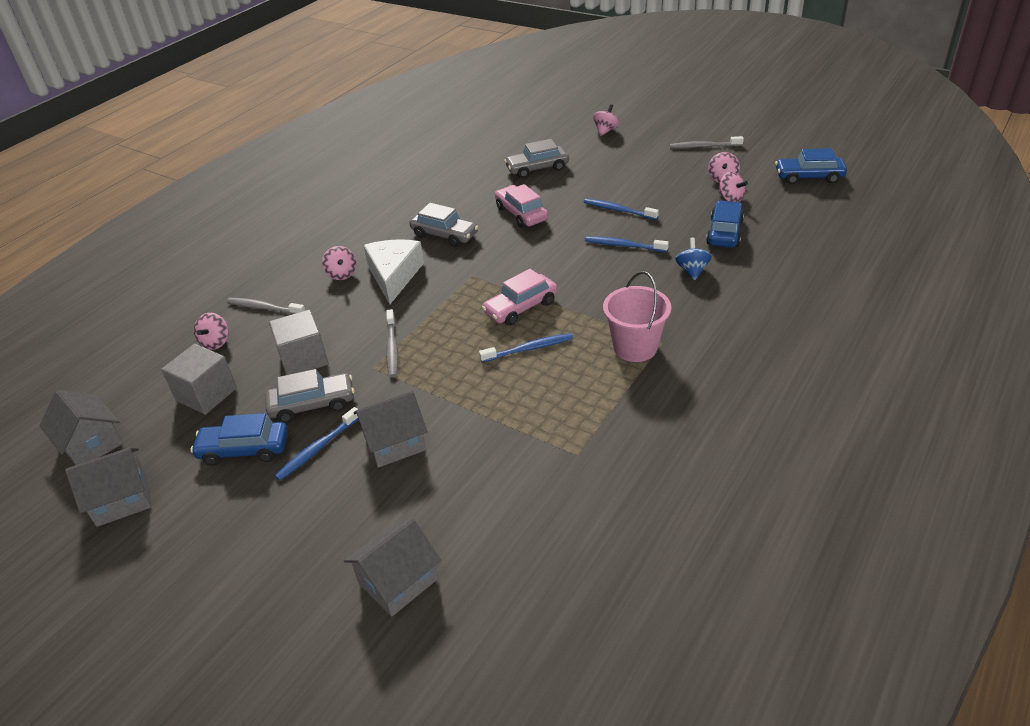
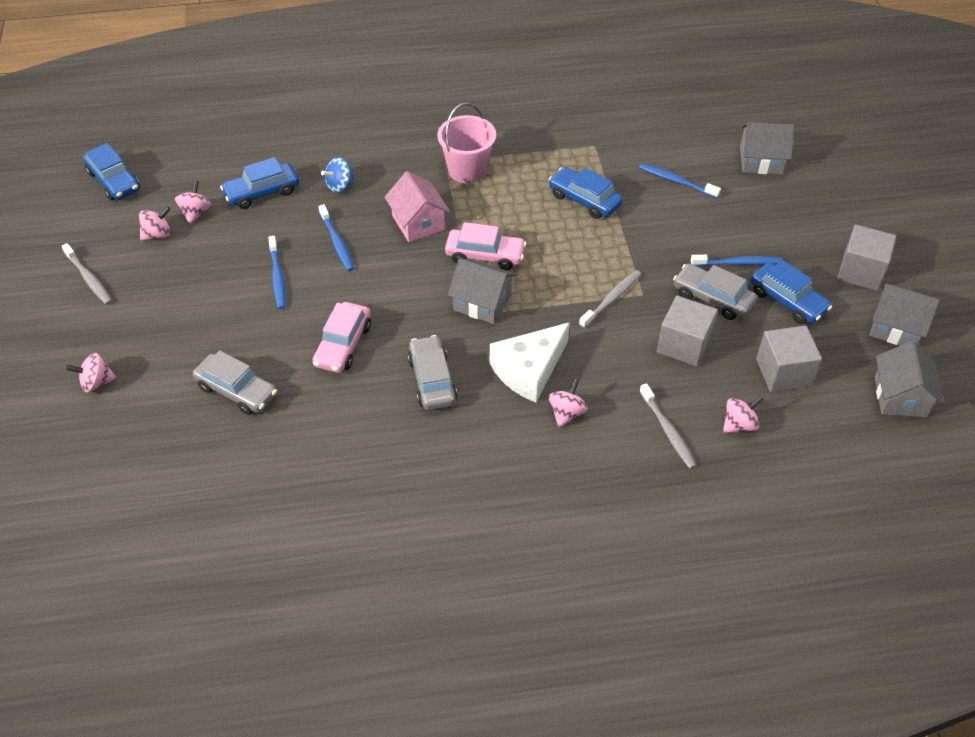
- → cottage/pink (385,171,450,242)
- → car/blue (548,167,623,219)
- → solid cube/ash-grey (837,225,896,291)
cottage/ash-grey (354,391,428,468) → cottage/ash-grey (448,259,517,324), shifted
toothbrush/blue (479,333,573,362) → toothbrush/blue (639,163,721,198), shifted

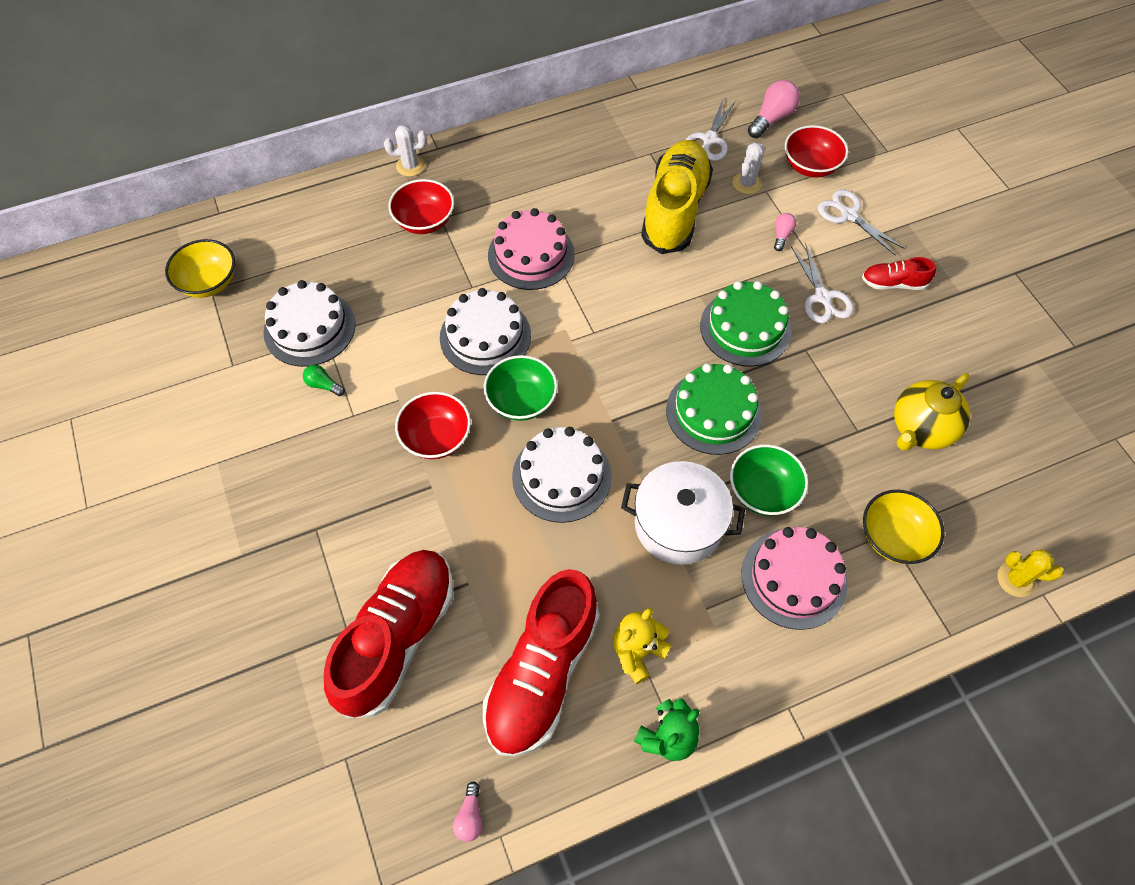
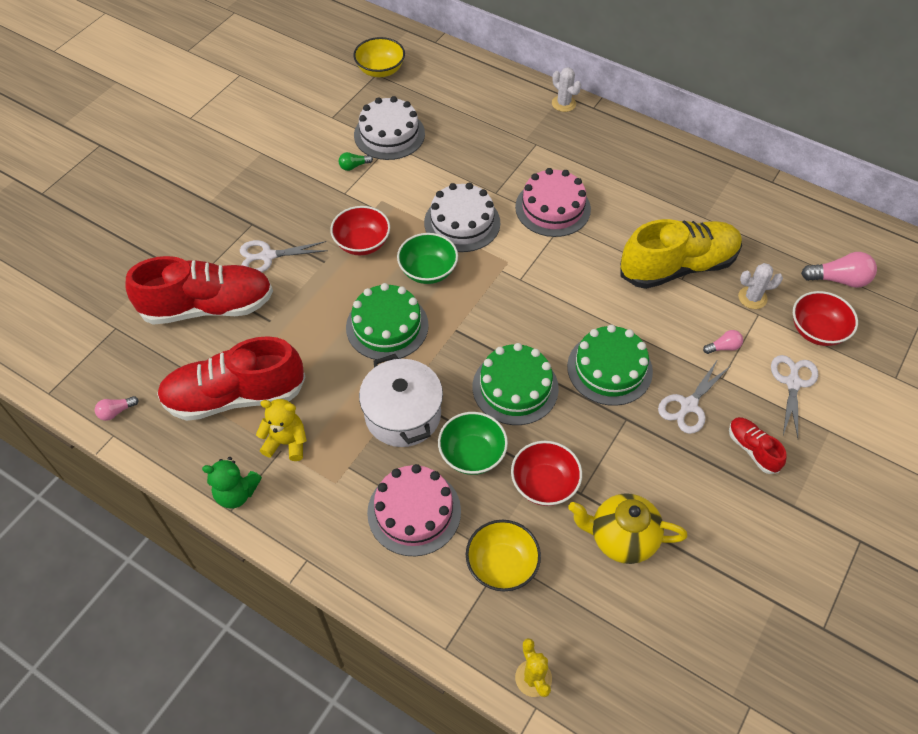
bowl/crimson (389,179,454,234) → bowl/crimson (511,441,582,506), shifted
pair of scissors/white (686,99,736,161) → pair of scissors/white (240,240,328,272), shifted
layer cake/white (512,427,612,523) → layer cake/leaf-green (346,283,429,361)
bulb/leaf-green (303,365,345,396) → bulb/leaf-green (339,152,373,171), 105 degrees counterclockwise

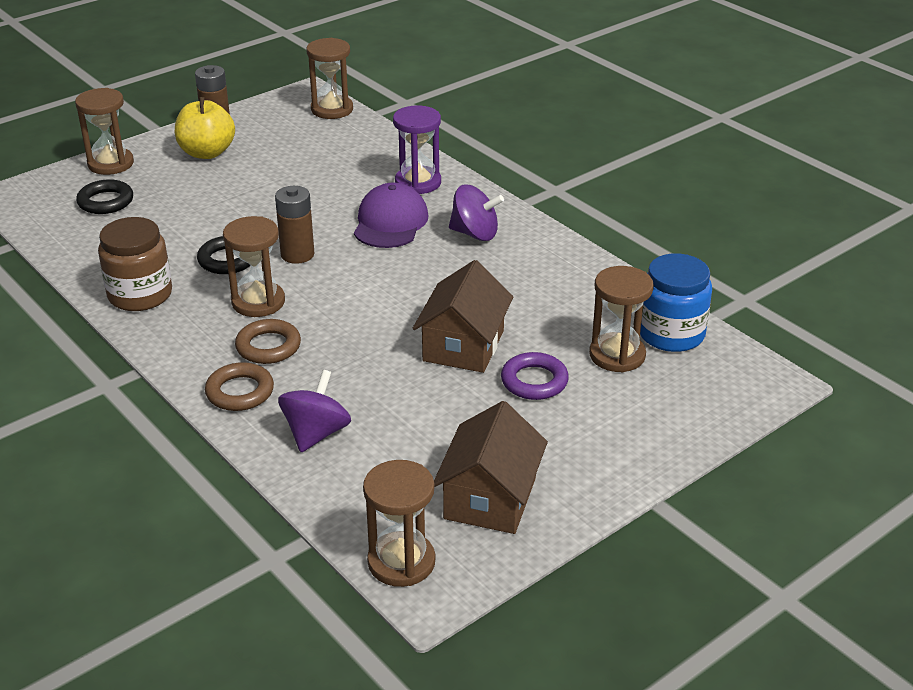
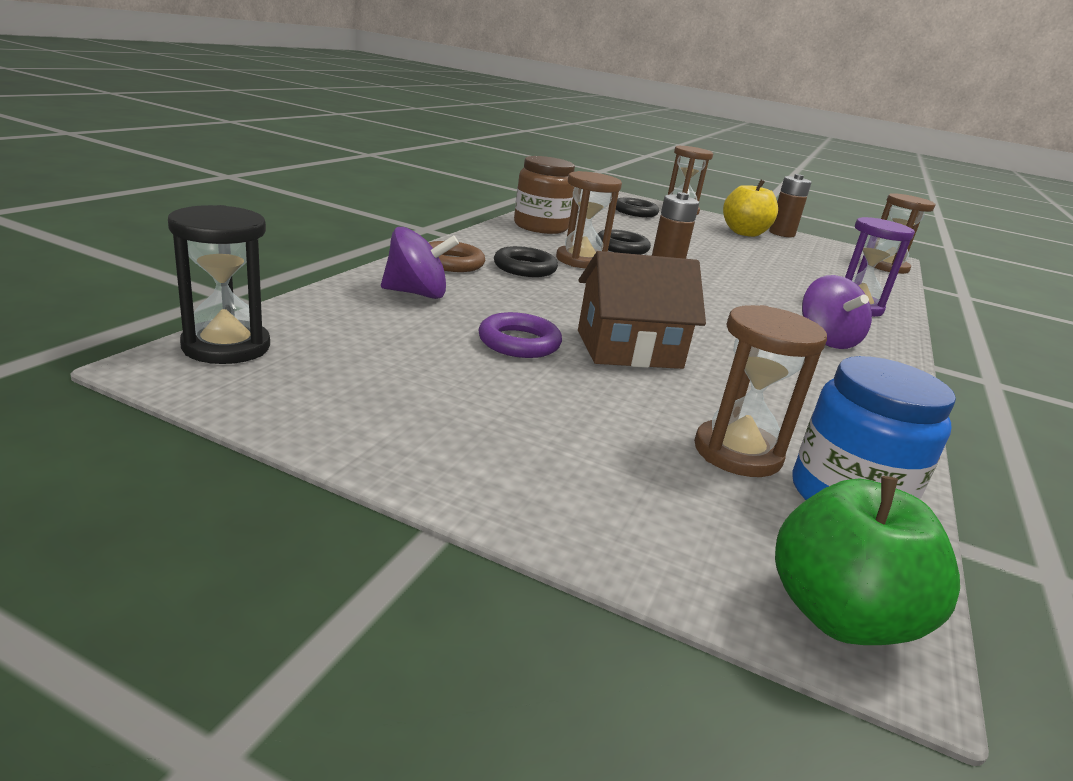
cap/violet (354,183,429,248) → -
cottage/russet (434,401,548,534) → -
- → toy apple/leaf-green (775,476,960,645)
hoop/violet (501,352,569,400) → hoop/violet (478,312,562,358), shifted
hoop/russet (235,319,301,364) → hoop/black (494,246,558,277)
sand timer/russet (363,460,435,587) → sand timer/black (168,205,270,364)

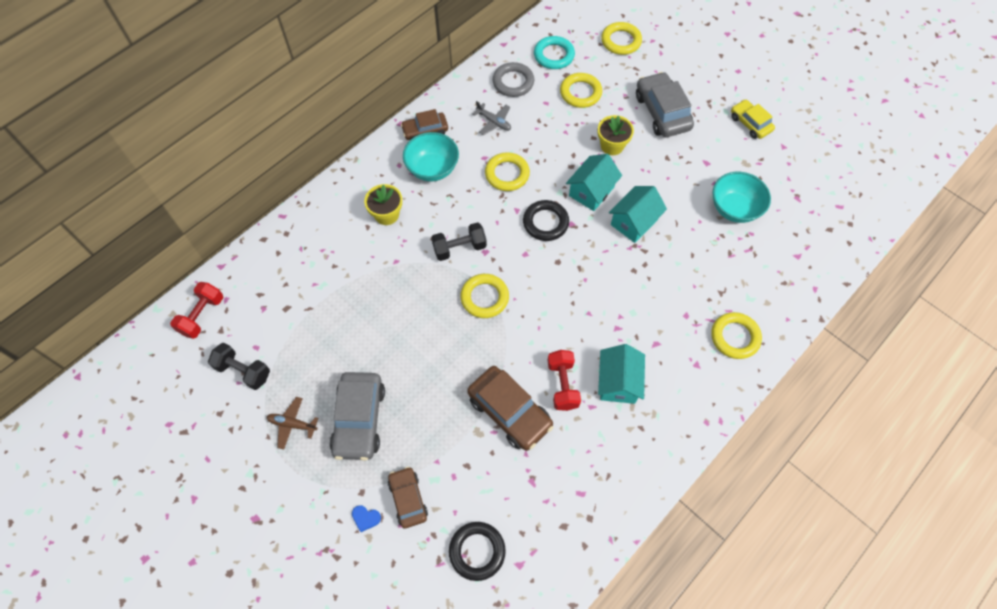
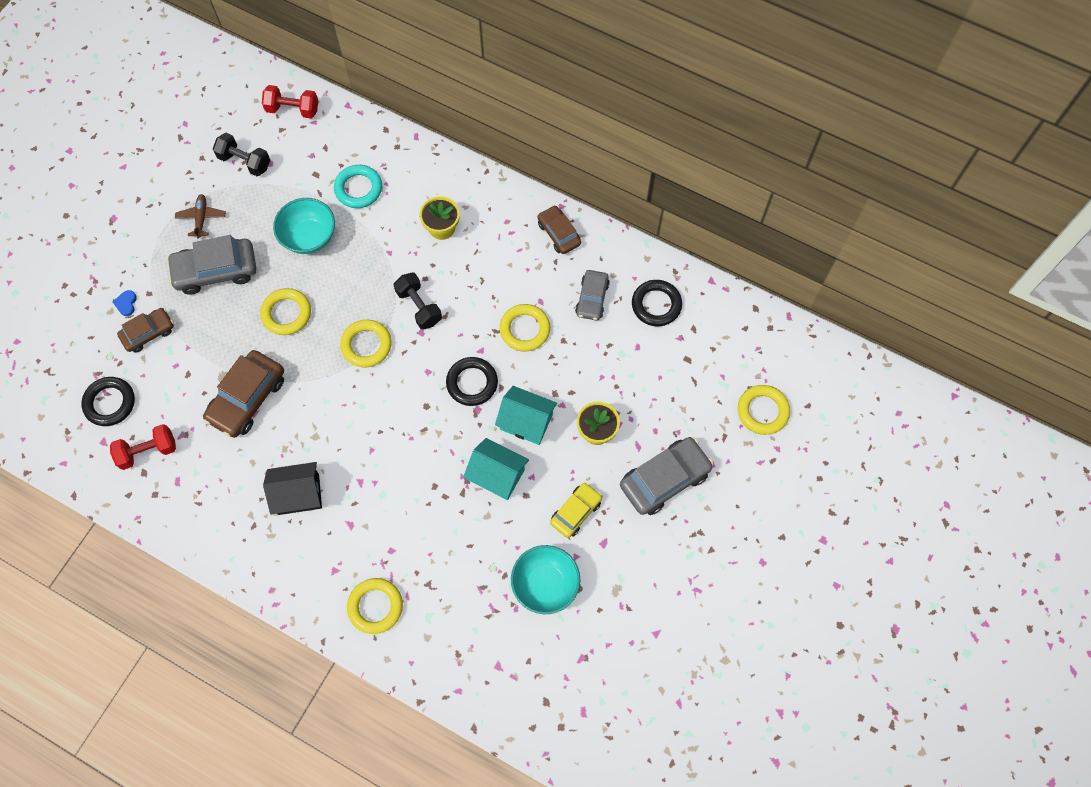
bowl/aqua (403,132,459,182) → bowl/aqua (273,198,335,254), shifted
hoop/aqua (534,36,575,69) → hoop/aqua (334,165,382,208), shifted
dumbbell/crimson (547,350,581,411) → dumbbell/crimson (110,424,176,470), shifted
hoop/yellow (560,73,602,108) → hoop/yellow (260,288,311,335), shifted
car/yellow (731,99,775,139) → car/yellow (550,482,602,538), shifted
toy plane/ash-grey (473,101,511,135) → car/ash-grey (575,270,610,320)
hoop/ash-grey (492,62,534,97) → hoop/black (632,280,682,326)
cottage/aqua (598,344,645,404) → cottage/black (263,462,322,515)
dumbbell/black (208,343,270,390) → dumbbell/black (213,133,270,176), 75 degrees counterclockwise

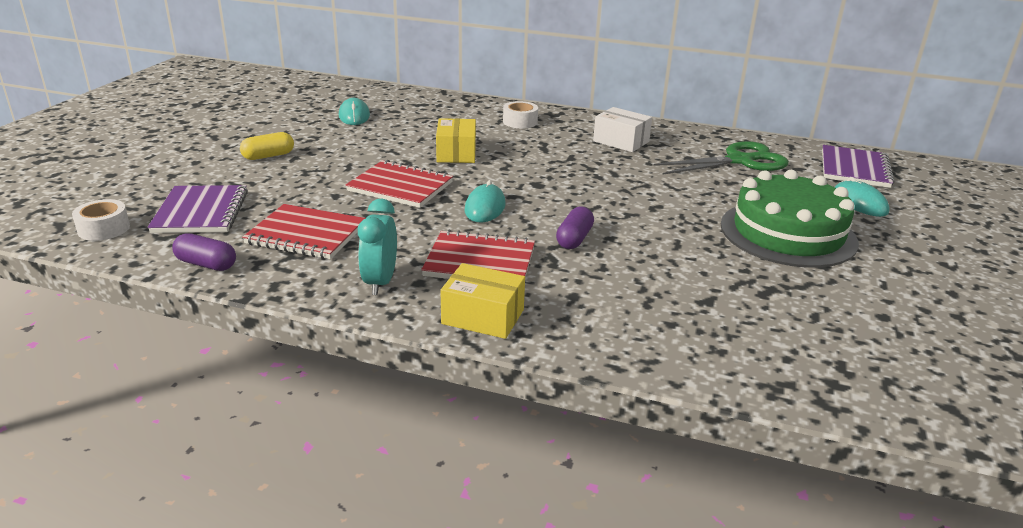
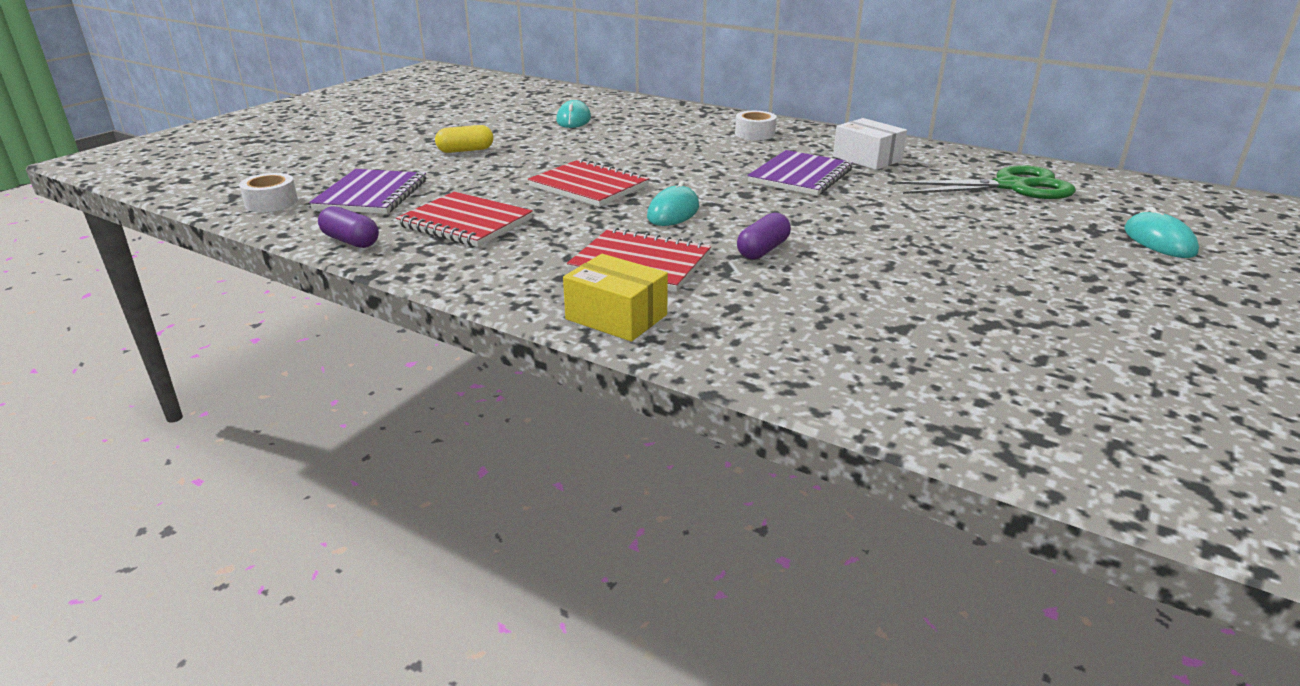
alarm clock/aqua (358,199,397,295) → -
package/yellow (436,118,476,163) → -
layer cake/leaf-green (721,170,859,268) → -
exercise book/violet (822,145,895,188) → exercise book/violet (747,150,853,196), shifted

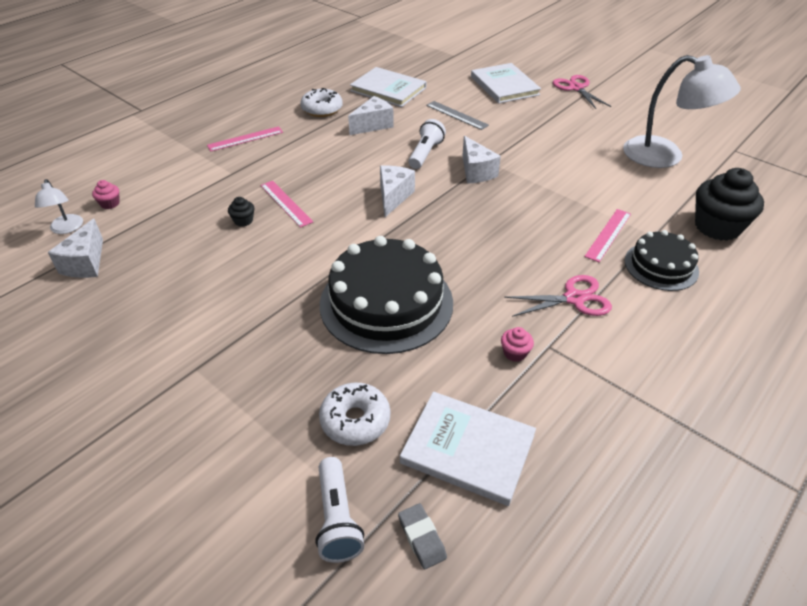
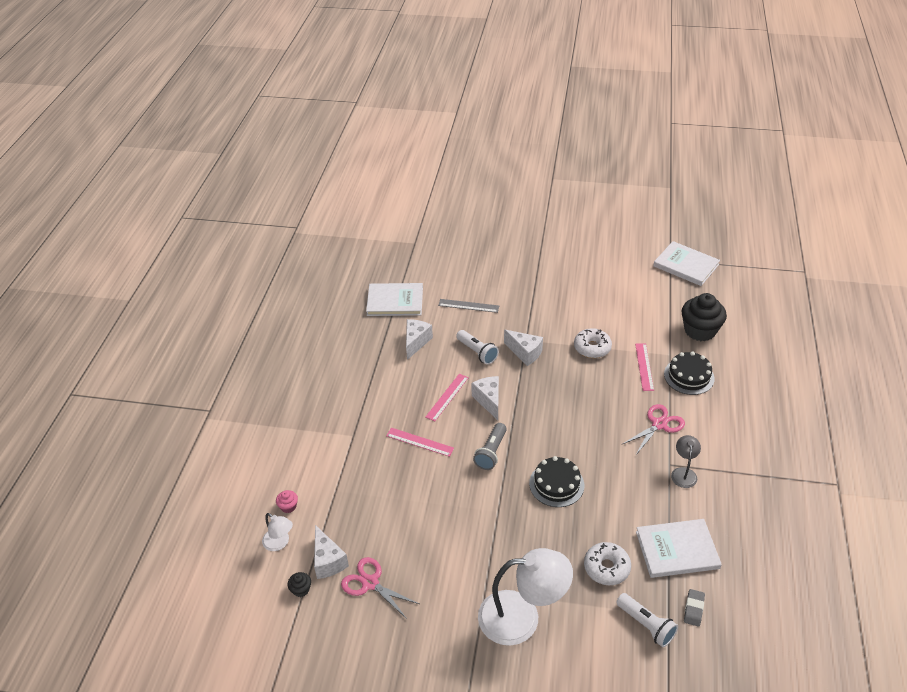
cupcake/pink (501,327,534,362) → -
- → torch/ash-grey (473,423,507,470)
- → reading lamp/ash-grey (671,435,701,488)
ruler/pink (207,126,283,151) → ruler/pink (425,374,469,421), shifted
cupcake/black (228,197,255,226) → cupcake/black (287,572,311,597), shifted
donut/white (300,88,342,117) → donut/white (574,328,612,358), shifted
book/white (471,63,541,103) → book/white (653,241,720,286), shifted
pair of scissors/pink (553,75,611,109) → pair of scissors/pink (341,557,419,619), shifted
reading lamp/white (623,55,741,168) → reading lamp/white (478,548,573,646), shifted
pencil eraser/ash-grey (398,503,447,569) → pencil eraser/ash-grey (684,589,705,627), 75 degrees clockwise
torch/white (408,119,446,169) → torch/white (456,330,499,365), 150 degrees clockwise
layer cake/black (320,236,453,354) → layer cake/black (529,456,584,507), x0.57

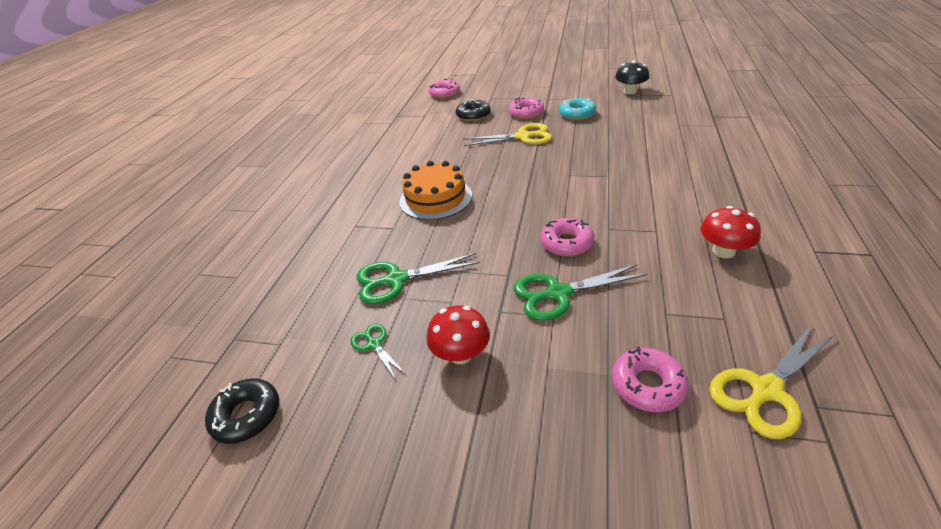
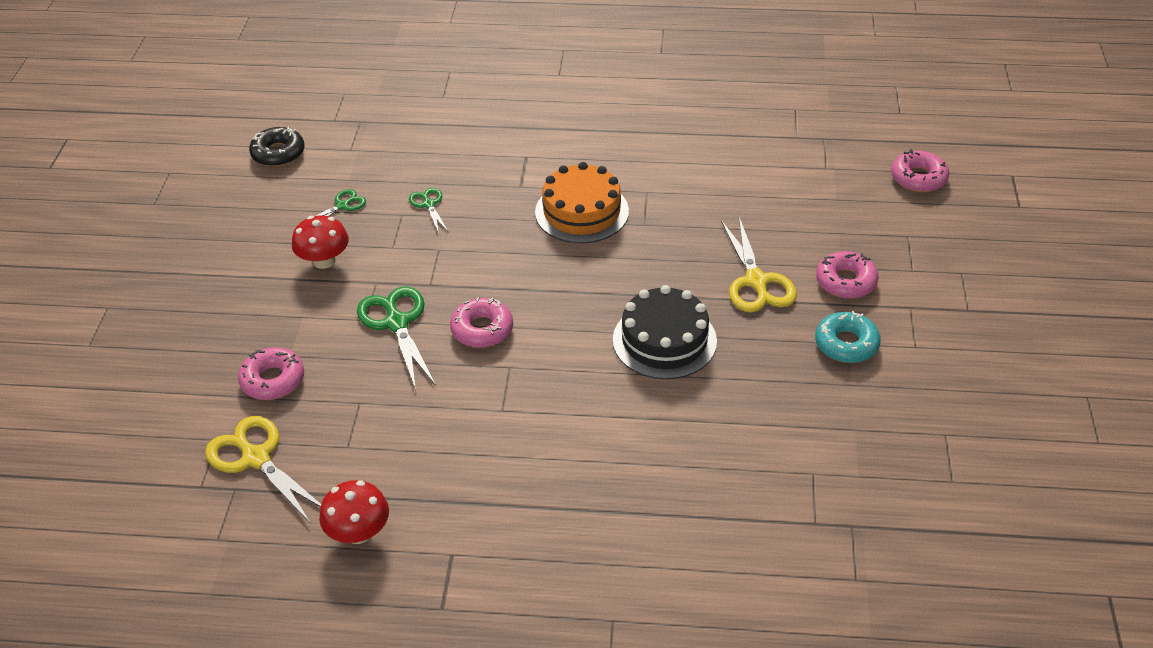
donut/black (456,99,491,121) → -
mushroom/black (615,60,649,94) → -
- → layer cake/black (613,285,717,379)
mushroom/crimson (700,206,761,258) → mushroom/crimson (319,480,389,544), shifted
pair of scissors/leaf-green (356,253,480,304) → pair of scissors/leaf-green (409,188,448,233), x0.54

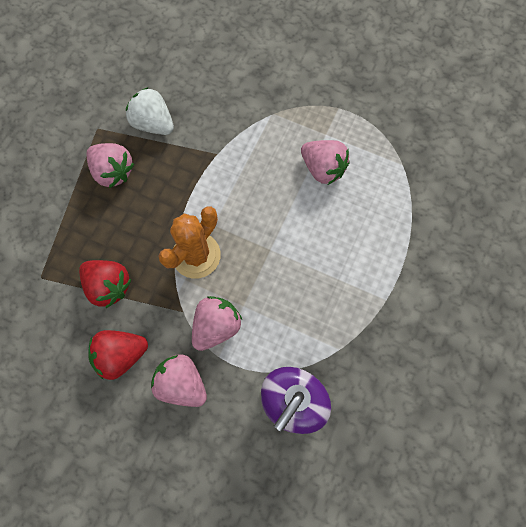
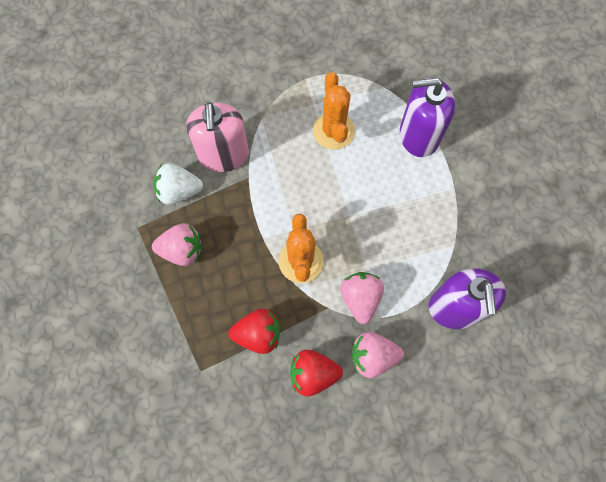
- → soap pump/pink (186,102,249,172)
- → soap pump/violet (400,78,455,157)
strawberry/pink (301,140,350,185) → saguaro cactus/orange (313,72,355,150)
strawberry/crimson (89,330,148,380) → strawberry/crimson (290,350,343,397), 60 degrees clockwise

